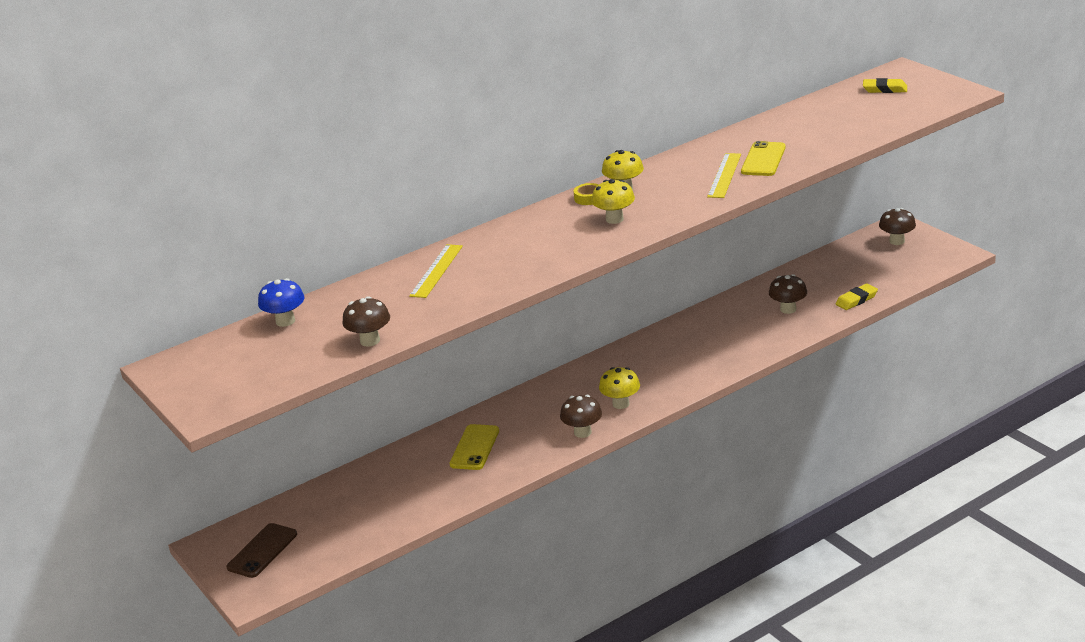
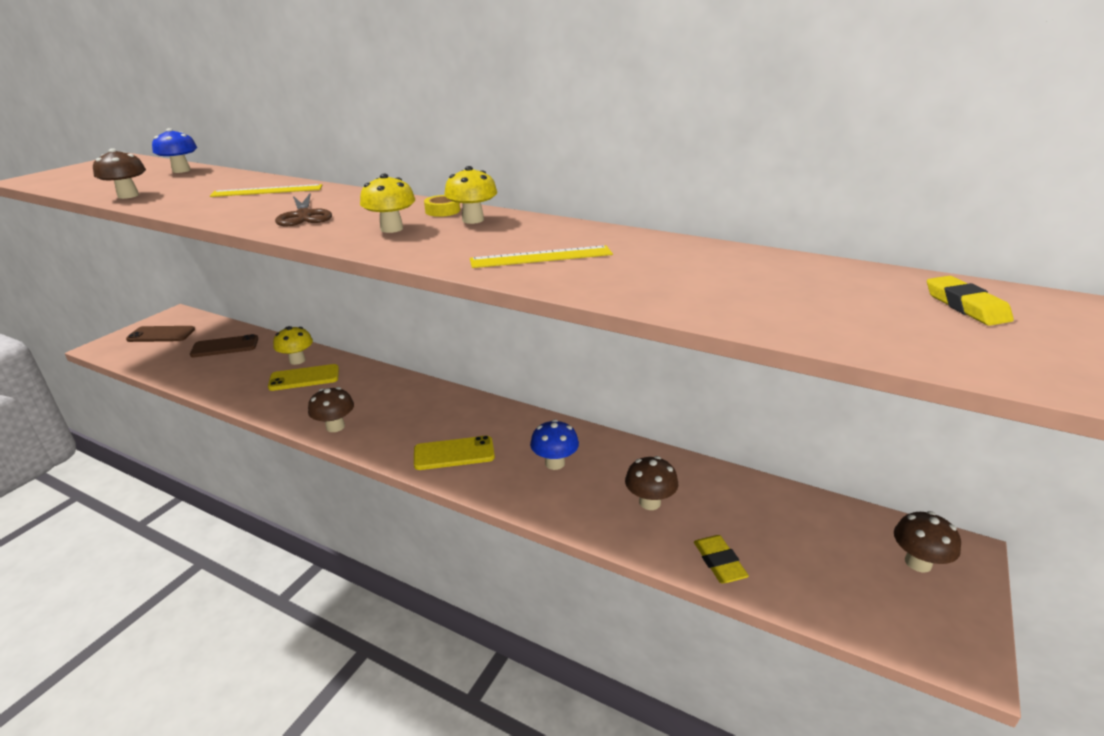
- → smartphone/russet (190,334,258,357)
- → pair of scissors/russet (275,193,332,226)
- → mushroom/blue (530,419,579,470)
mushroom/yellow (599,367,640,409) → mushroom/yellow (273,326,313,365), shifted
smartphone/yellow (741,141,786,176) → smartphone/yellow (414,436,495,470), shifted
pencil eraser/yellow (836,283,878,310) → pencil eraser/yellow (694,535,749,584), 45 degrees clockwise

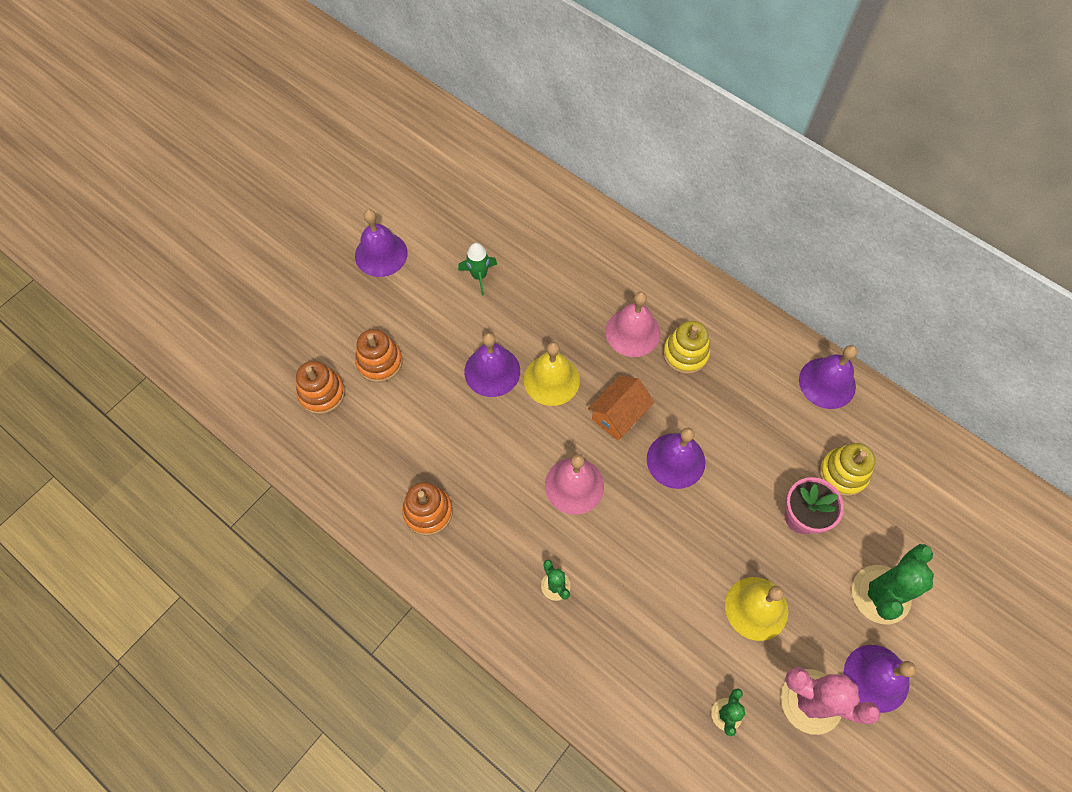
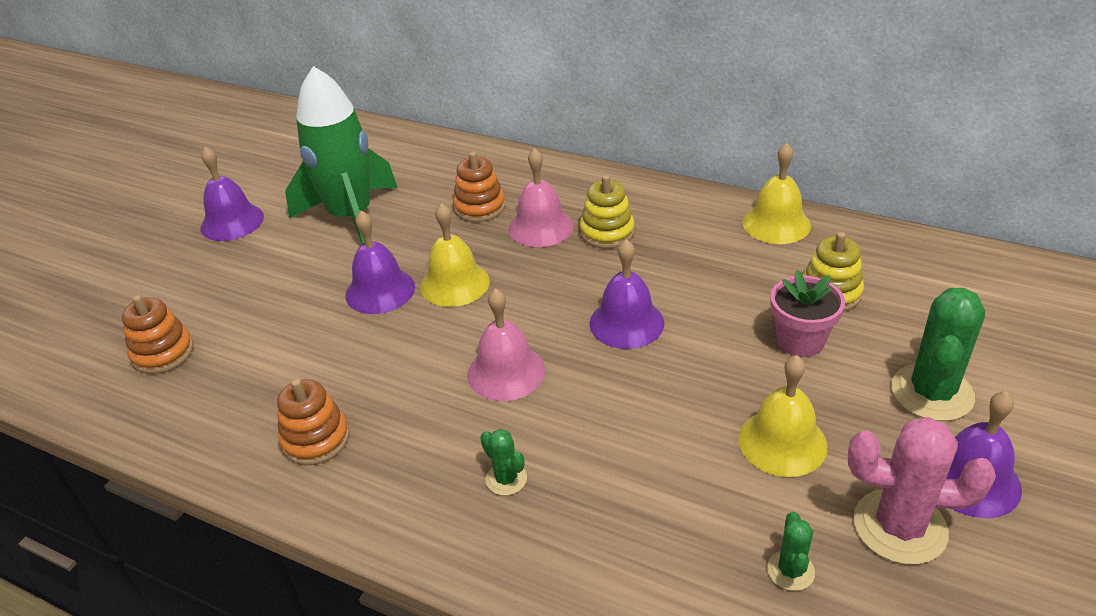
cottage/orange (588,375,654,441) → -
stacking toy/orange (355,329,403,383) → stacking toy/orange (453,152,505,222), shifted
bell/violet (799,345,857,409) → bell/yellow (742,143,811,244)
toy rocket/leaf-green (458,243,497,296) → toy rocket/leaf-green (285,66,398,244), x2.41

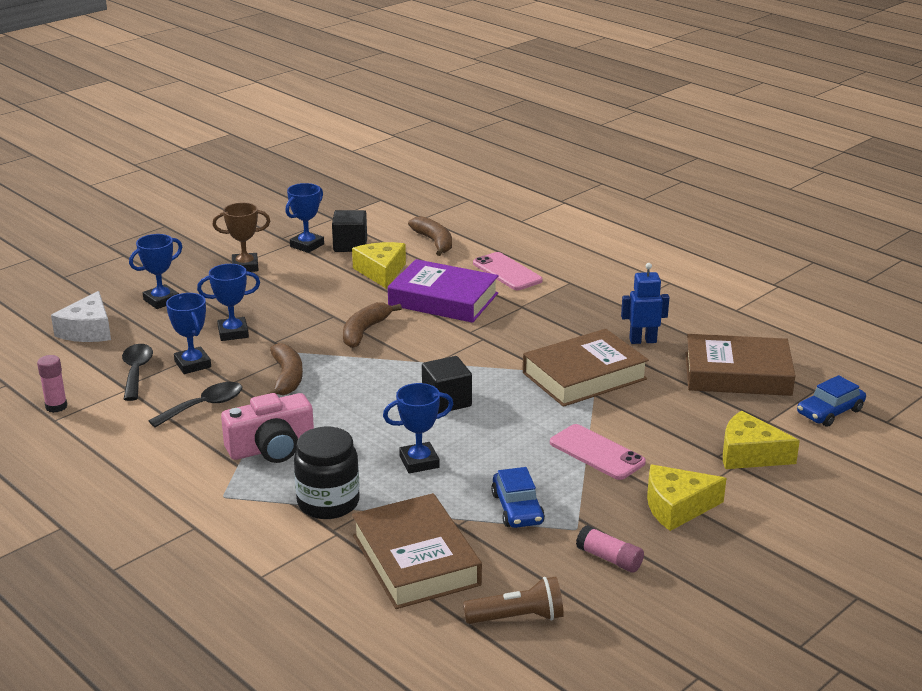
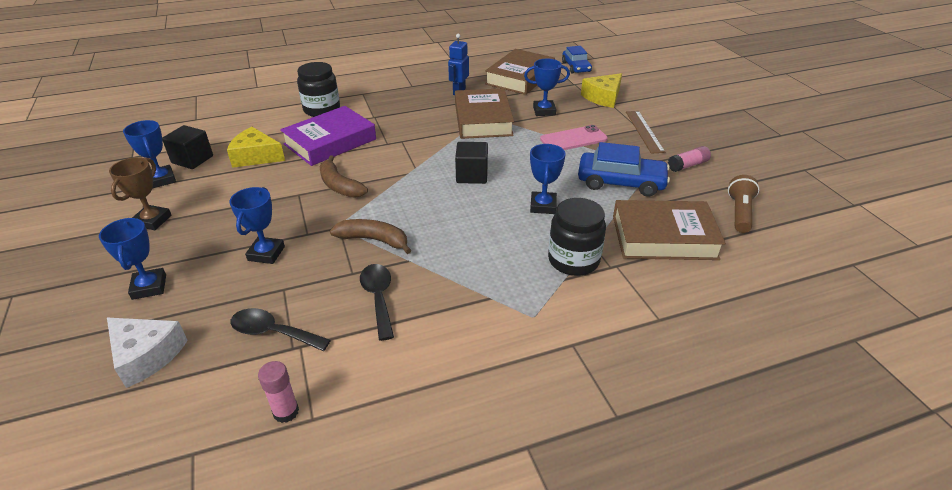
camera/pink (221,393,314,463) → -
toy banana/russet (408,216,452,256) → -
prize cup/blue (166,293,211,374) → prize cup/blue (524,59,570,116), shifted
smartphone/pink (473,252,543,290) → preserve jar/black (297,62,340,117)
piece of cheese/yellow (647,465,726,531) → ruler/russet (626,111,665,154)
car/blue (491,467,545,528) → car/blue (578,142,670,197), x1.52

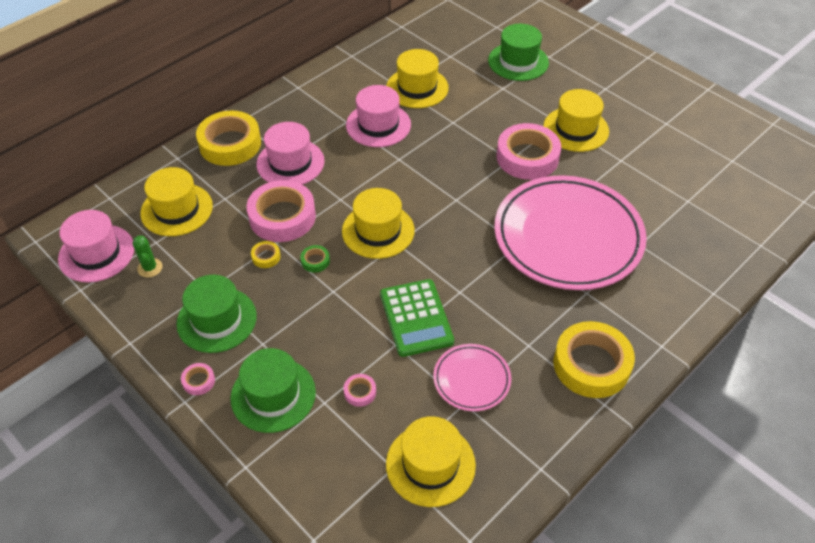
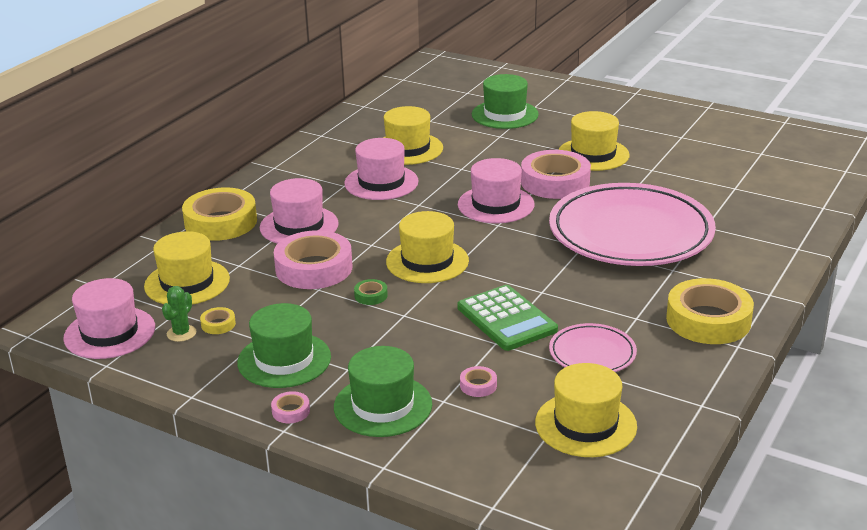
- → top hat/pink (458,158,534,223)
roll of tape/yellow (251,241,281,268) → roll of tape/yellow (200,307,236,334), shifted
saguaro cactus/leaf-green (133,236,162,277) → saguaro cactus/leaf-green (162,286,196,342), 60 degrees clockwise

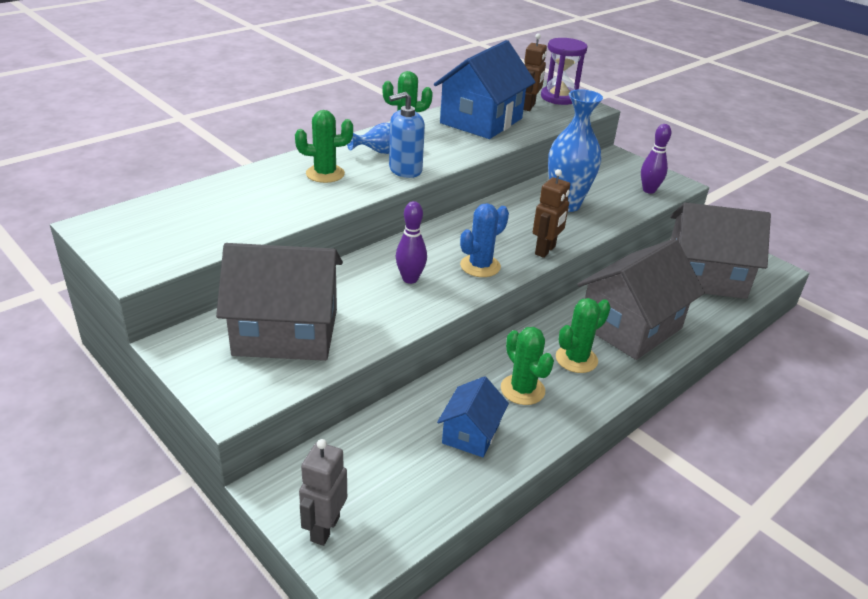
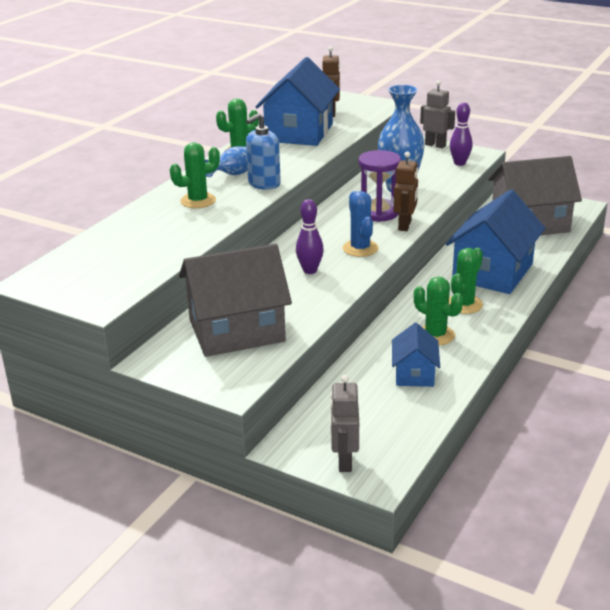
- → toy robot/ash-grey (420,80,455,148)
sand timer/violet (541,38,587,105) → sand timer/violet (358,150,401,222), shifted
cottage/ash-grey (577,239,705,360) → cottage/blue (446,190,546,294)
saguaro cactus/blue (460,203,509,277) → saguaro cactus/blue (343,191,379,257), 45 degrees counterclockwise

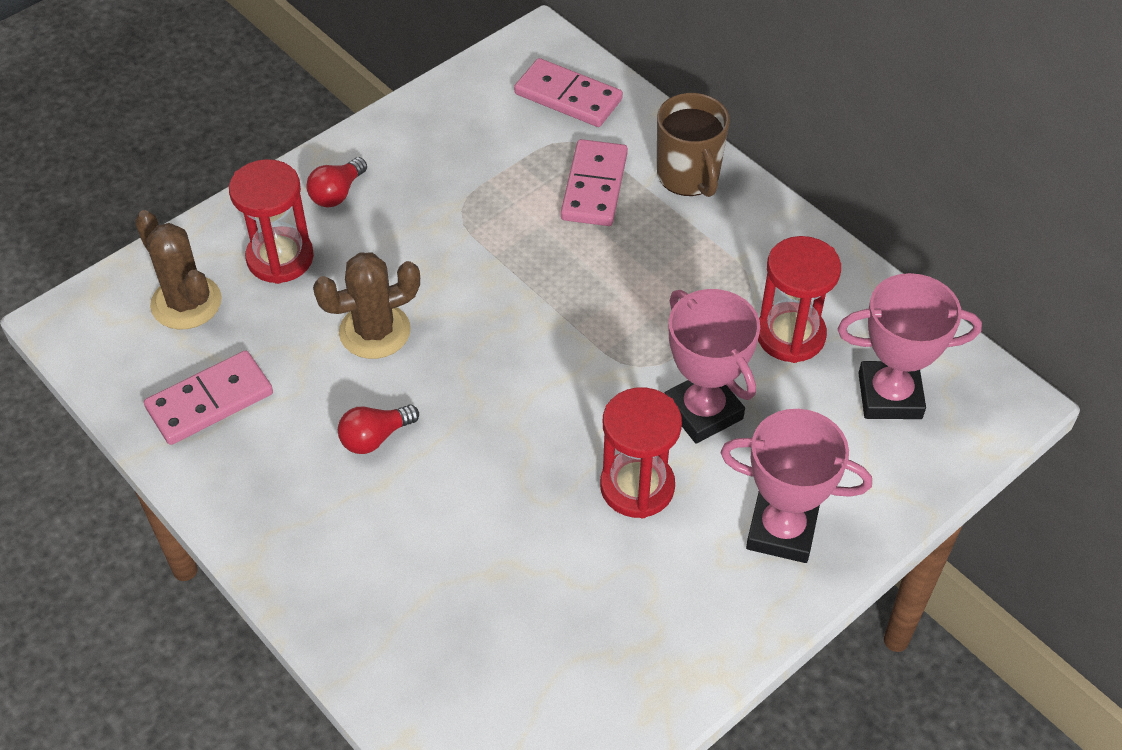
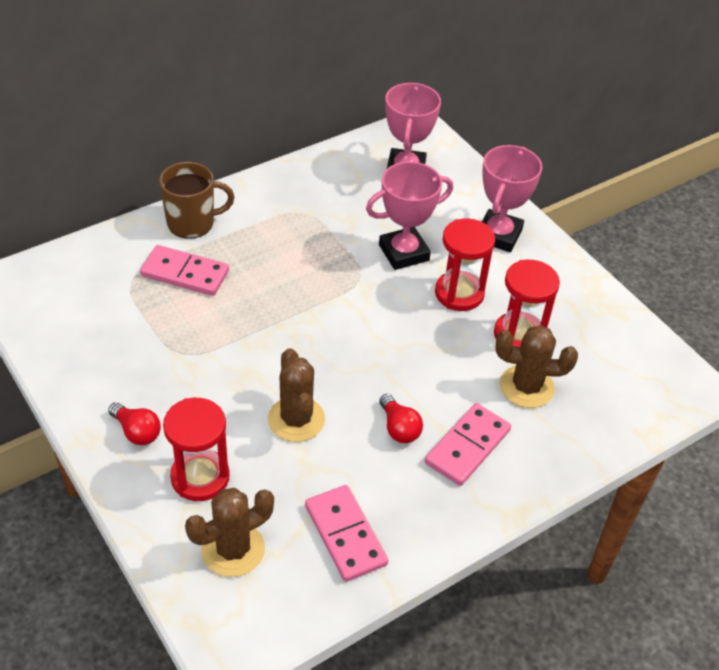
- → saguaro cactus/russet (495,325,578,408)
domino/pink (514,58,623,127) → domino/pink (425,403,511,486), shifted
sand timer/crimson (758,236,841,363) → sand timer/crimson (494,260,560,347), shifted

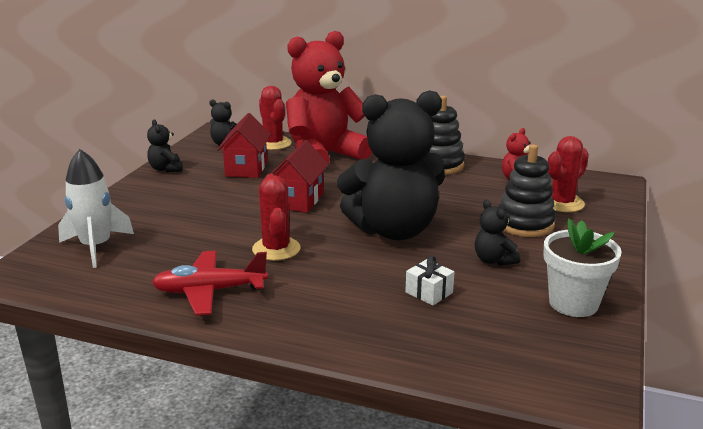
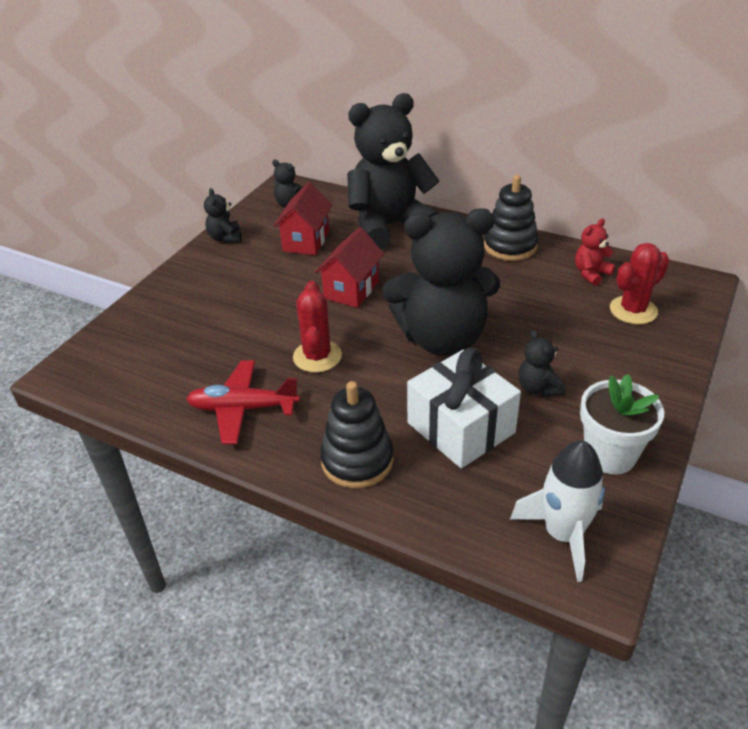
saguaro cactus/crimson (259,86,292,150) → -
toy rocket/white (58,149,134,268) → toy rocket/white (510,440,605,582), shifted
stacking toy/black (498,144,556,237) → stacking toy/black (320,381,394,489), shifted
stuffed bear/crimson (286,31,372,164) → stuffed bear/black (347,93,440,250)
gift/white (405,256,454,306) → gift/white (407,348,521,468), x2.21

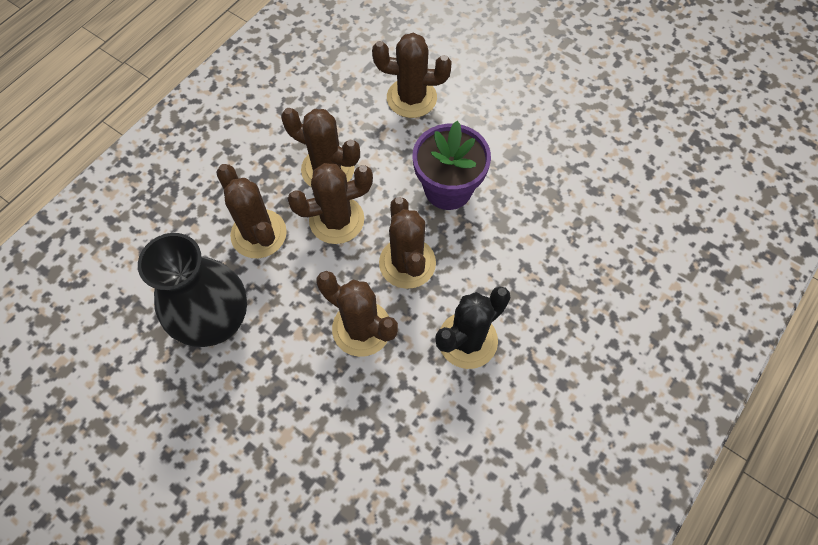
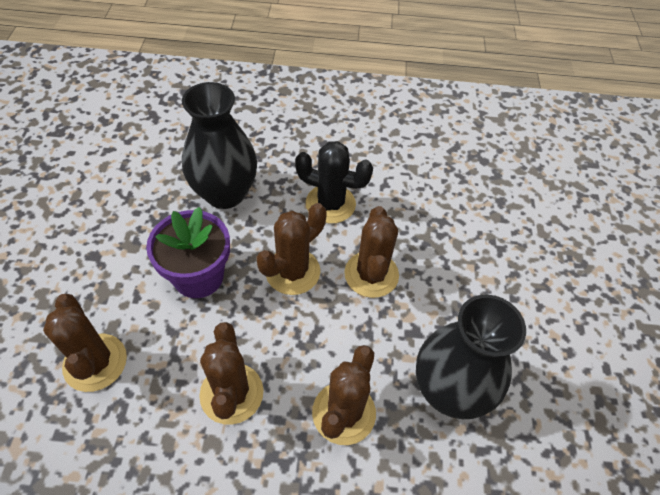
saguaro cactus/russet (287,163,373,244) → -
- → vase/black (182,82,257,209)

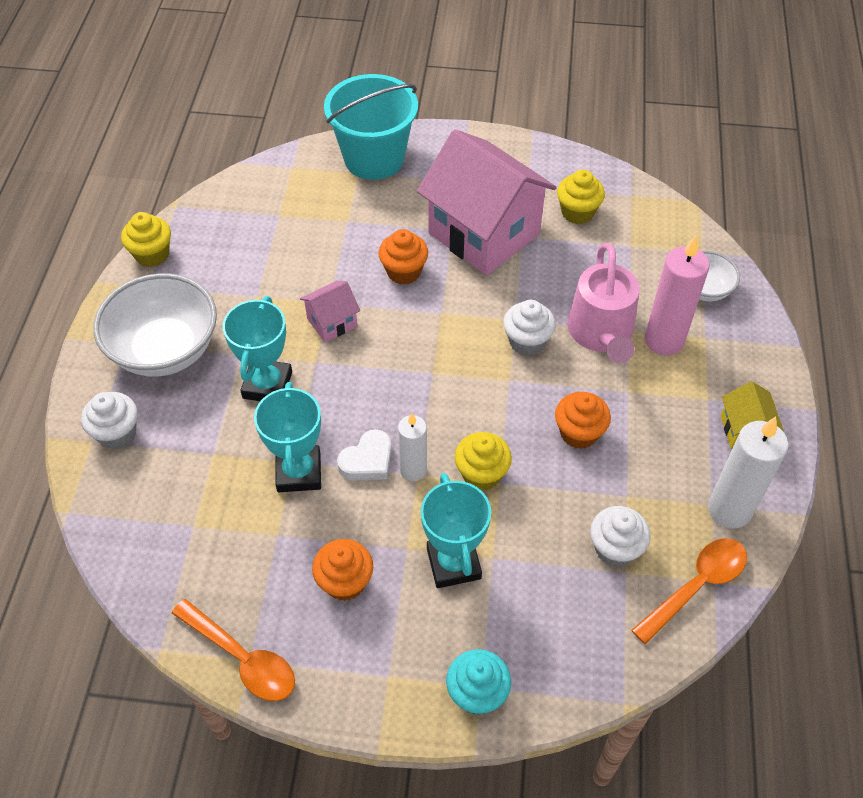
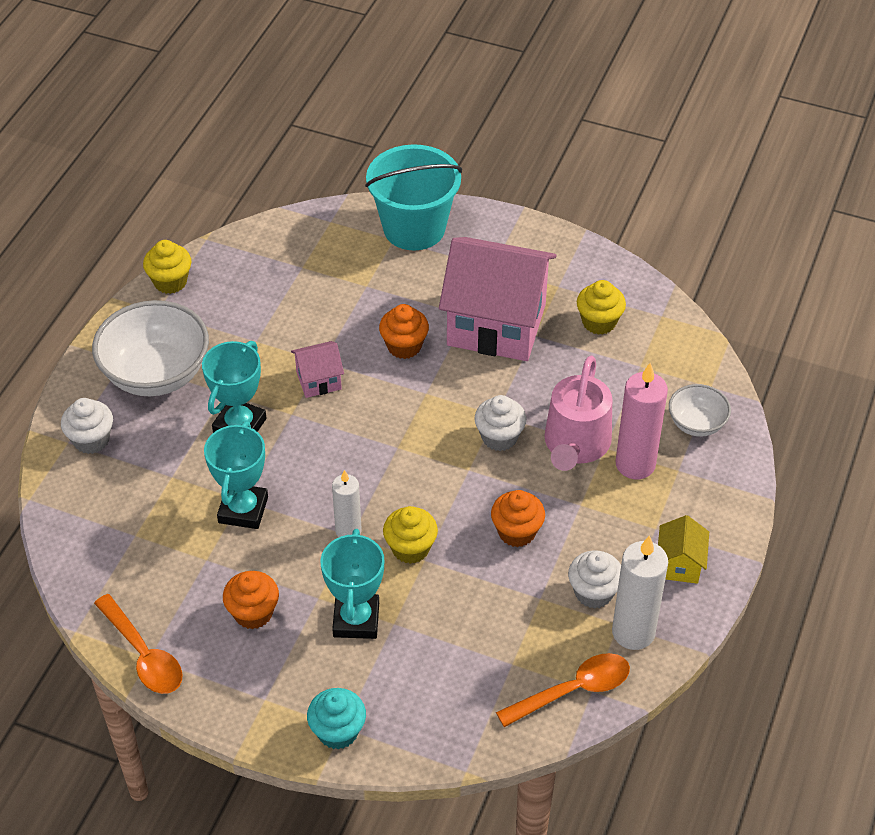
heart/white (337,429,392,480) → -
cupcake/white (590,506,651,567) → cupcake/white (568,551,621,609), shifted
cottage/pink (417,129,557,275) → cottage/pink (439,237,557,361), 45 degrees counterclockwise

